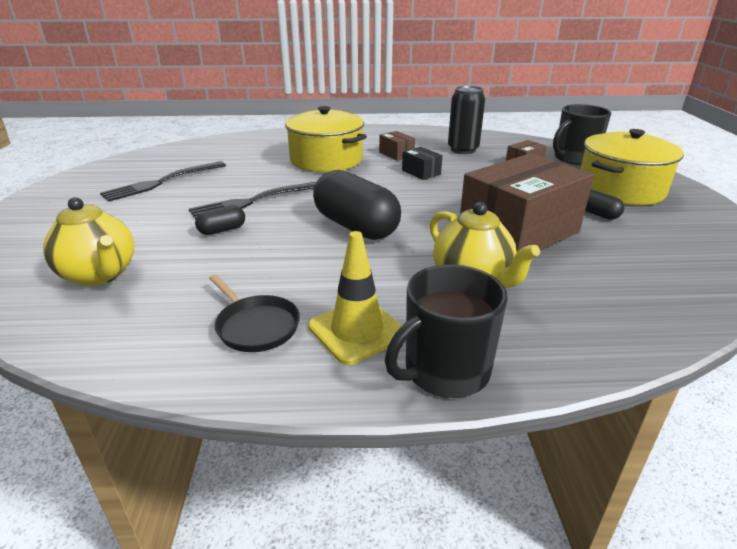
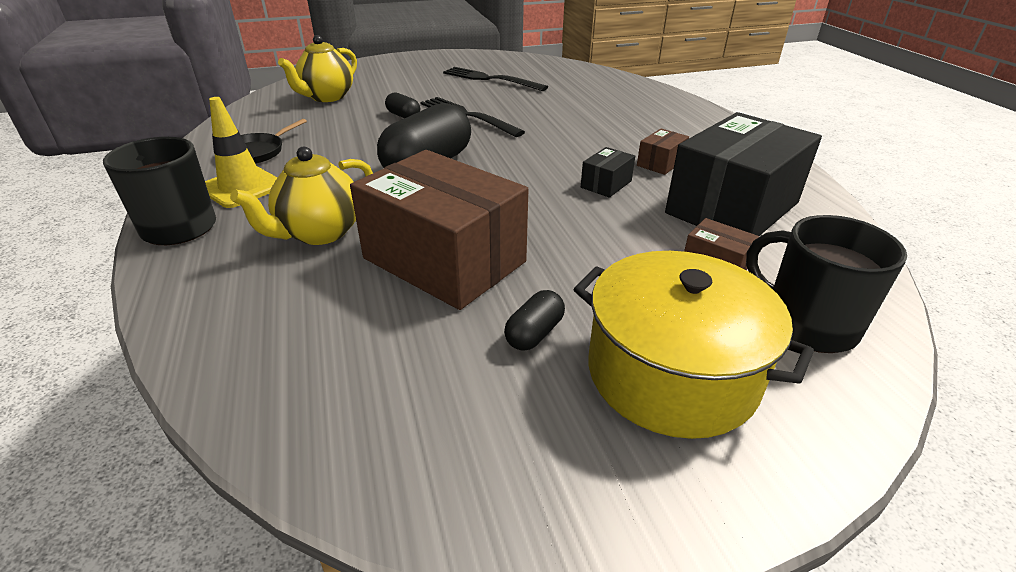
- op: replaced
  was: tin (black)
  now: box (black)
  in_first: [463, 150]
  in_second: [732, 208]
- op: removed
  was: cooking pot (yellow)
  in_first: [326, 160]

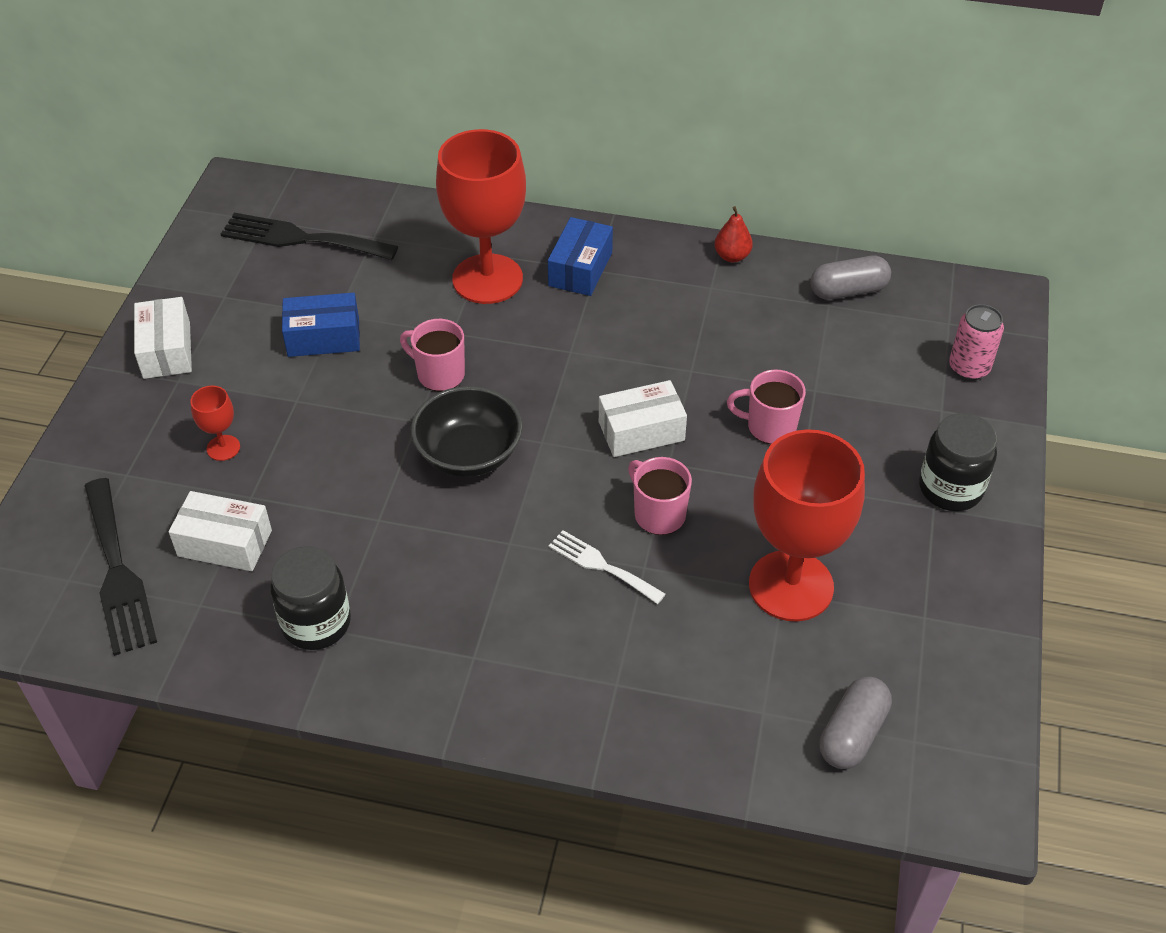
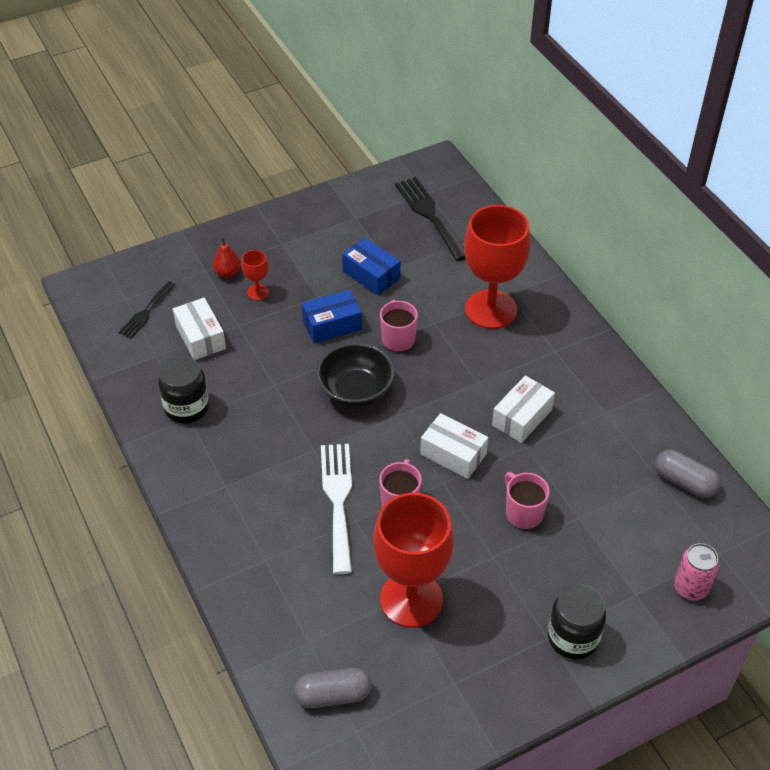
- op: moved
  was: pear (red)
  in_first: [732, 256]
  in_second: [228, 273]
- op: moved
  was: box (blue)
  in_first: [580, 269]
  in_second: [332, 325]
- op: moved
  was: box (snow-white)
  in_first: [167, 350]
  in_second: [522, 417]
- op: resized
  was: table fork (black)
  in_first: [117, 572]
  in_second: [146, 312]
  ratio: 0.59
- op: resized
  was: table fork (snow-white)
  in_first: [601, 566]
  in_second: [338, 500]
  ratio: 1.68

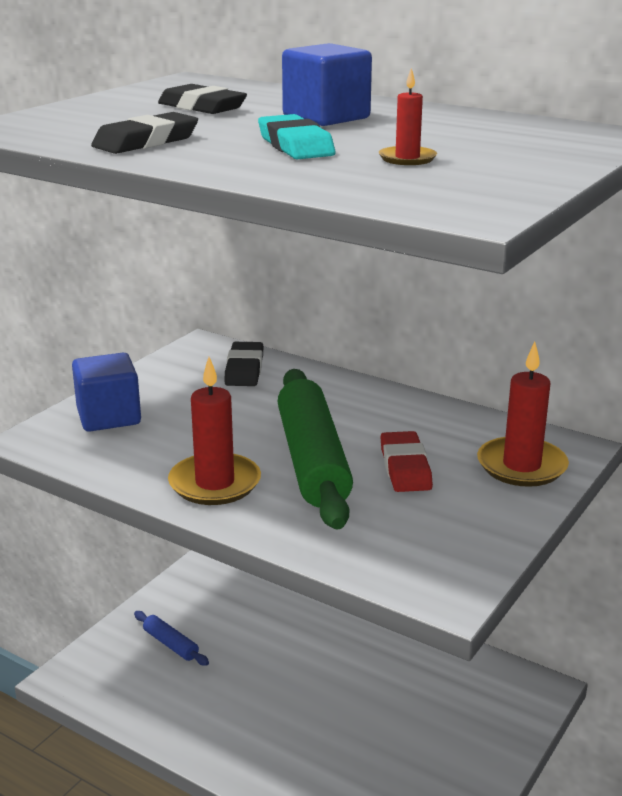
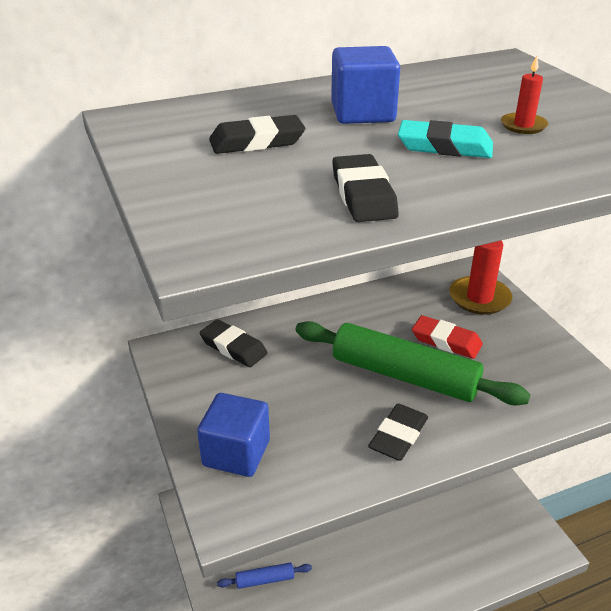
- op: replaced
  was: pillar candle (red)
  now: pencil eraser (black)
  in_first: [215, 483]
  in_second: [398, 436]

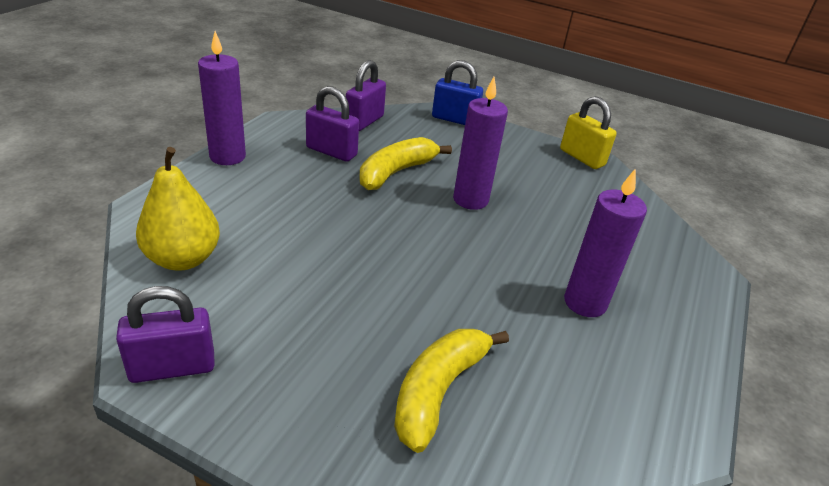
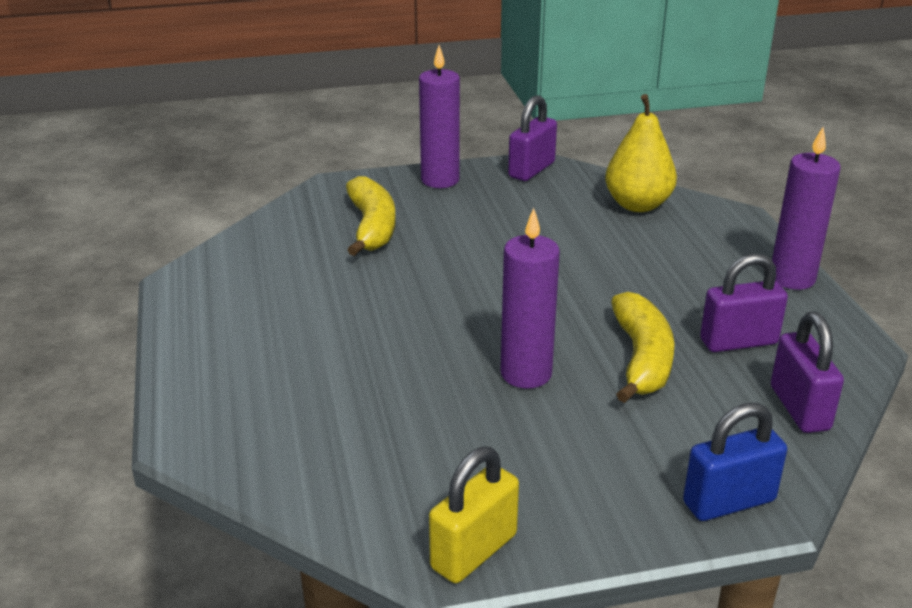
- op: turned
  was: padlock (yellow)
  in_first: [582, 157]
  in_second: [474, 551]
  clockwise: -60
- op: moved
  was: pillar candle (royal purple)
  in_first: [585, 303]
  in_second: [440, 180]

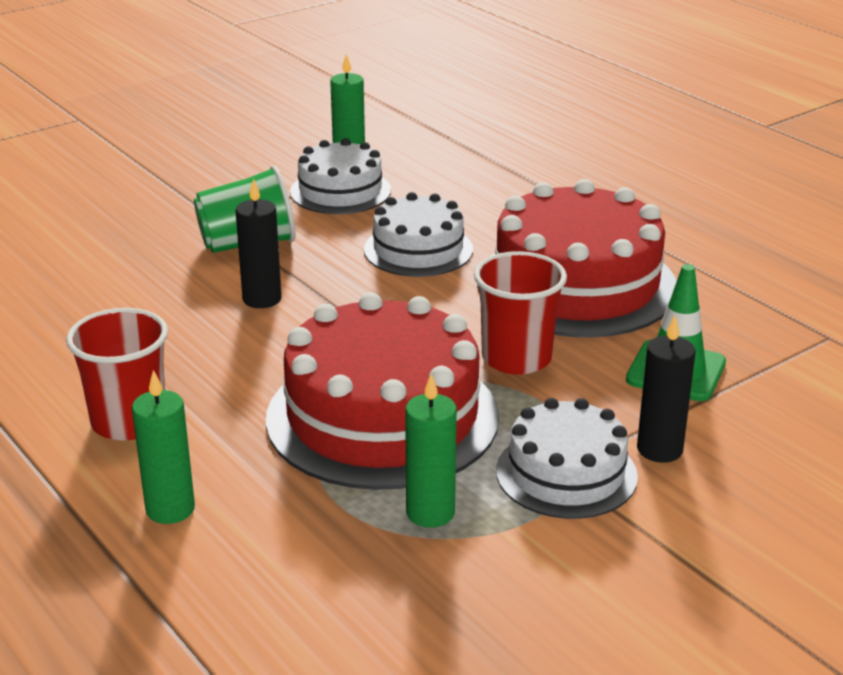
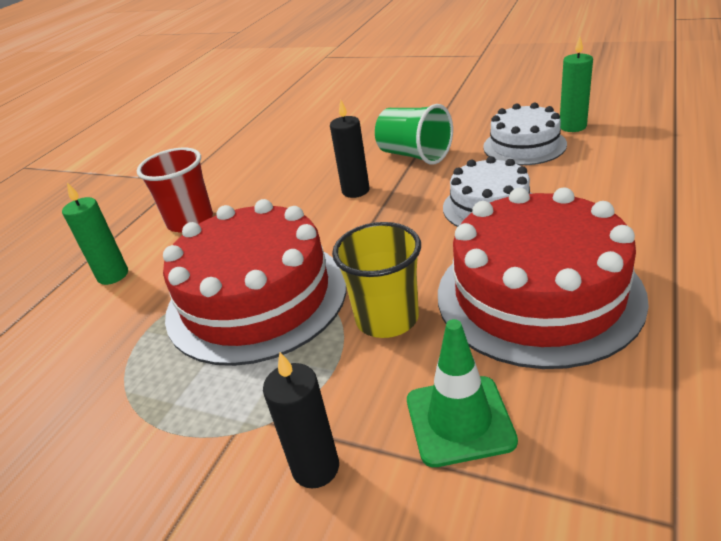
- op: recoloured
  was: beaker (red)
  now: beaker (yellow)
  in_first: [516, 358]
  in_second: [387, 318]
- op: removed
  was: pillar candle (green)
  in_first: [430, 513]
- op: removed
  was: layer cake (snow-white)
  in_first: [566, 473]

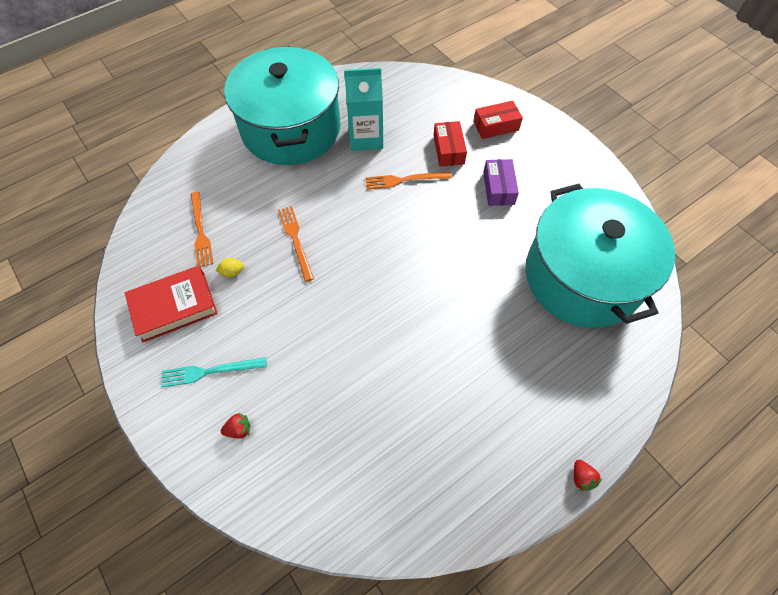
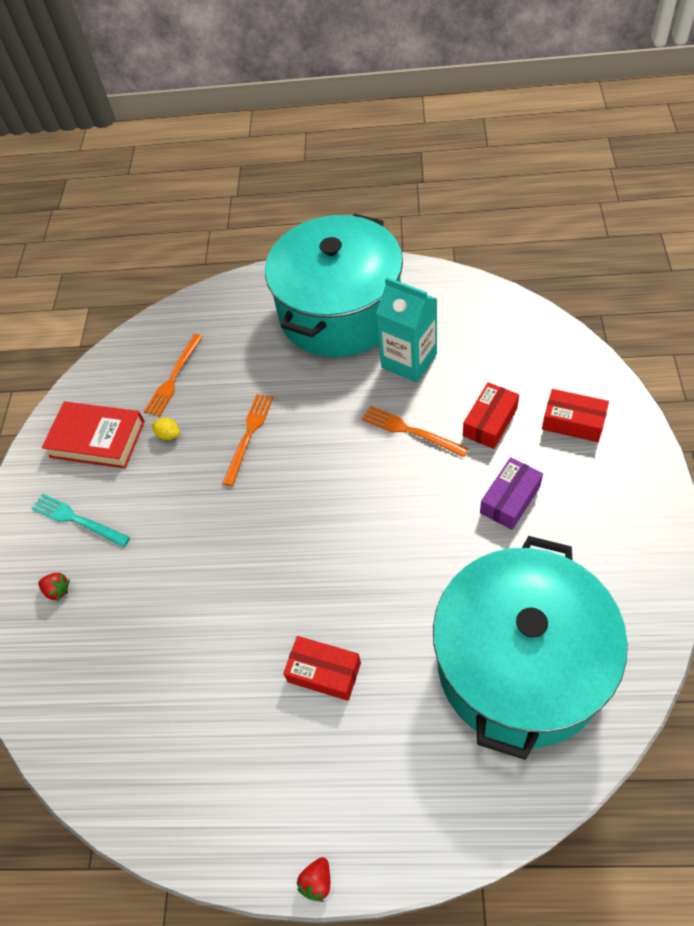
- op: added
  now: box (red)
  in_second: [324, 672]

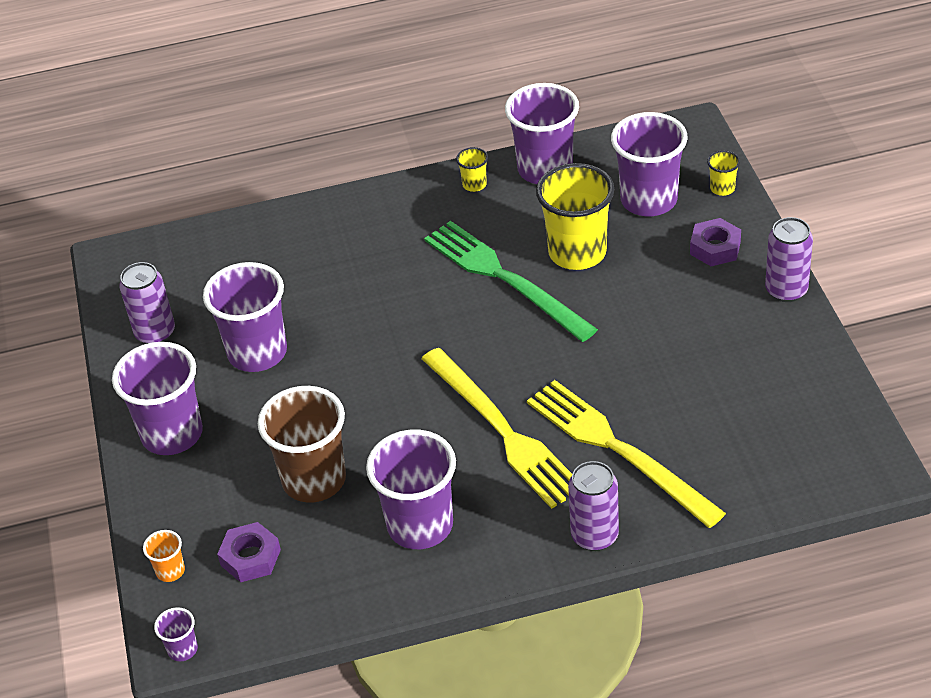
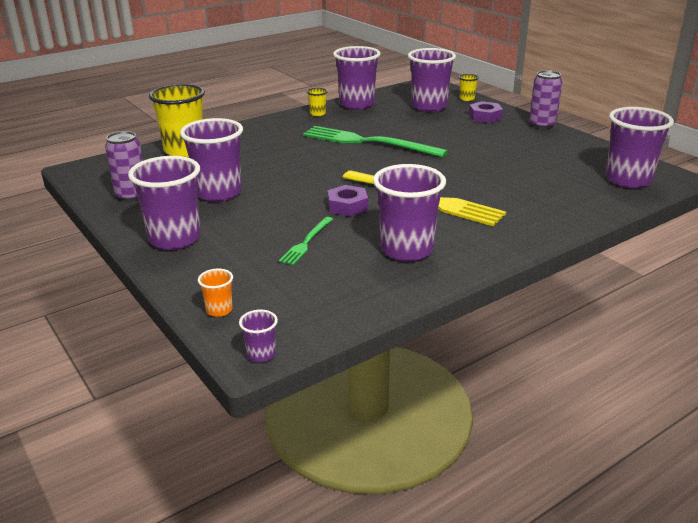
- op: moved
  was: beaker (yellow)
  in_first: [577, 252]
  in_second: [184, 150]
- op: removed
  was: table fork (yellow)
  in_first: [617, 449]
- op: replaced
  was: beaker (dark brown)
  now: table fork (green)
  in_first: [314, 480]
  in_second: [306, 242]
- op: removed
  was: tin (royal purple)
  in_first: [594, 536]
- op: moved
  was: hex nut (royal purple)
  in_first: [250, 557]
  in_second: [347, 206]
- op: added
  now: beaker (royal purple)
  in_second: [628, 180]

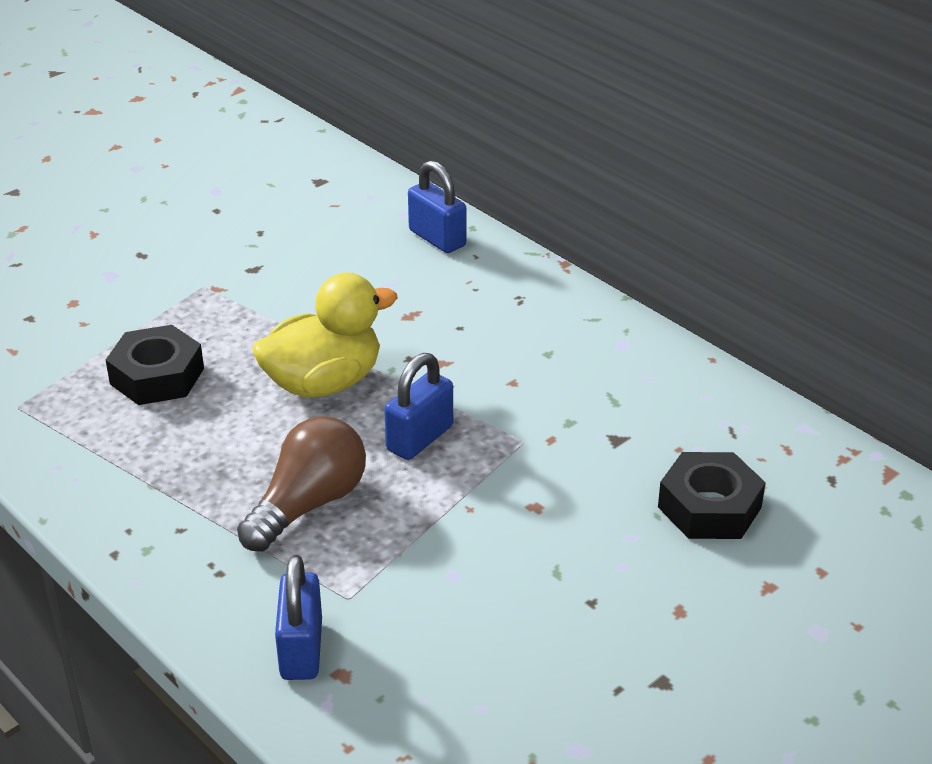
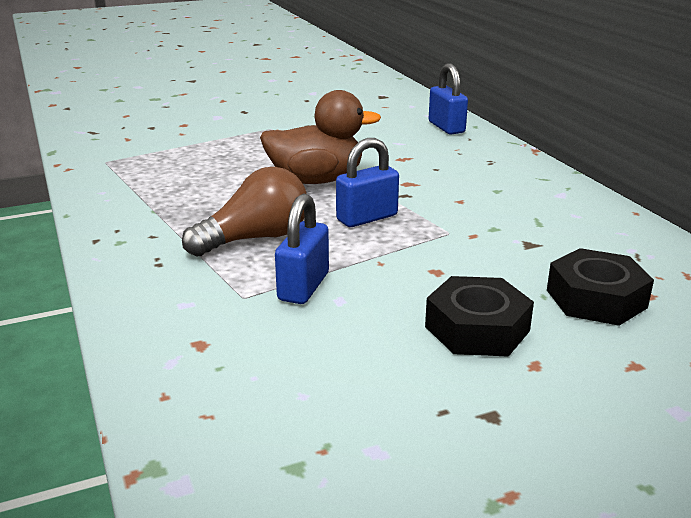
- op: recoloured
  was: duck (yellow)
  now: duck (dark brown)
  in_first: [323, 383]
  in_second: [316, 180]
- op: moved
  was: hex nut (black)
  in_first: [157, 376]
  in_second: [477, 328]
- op: moved
  was: padlock (blue)
  in_first: [301, 649]
  in_second: [303, 287]

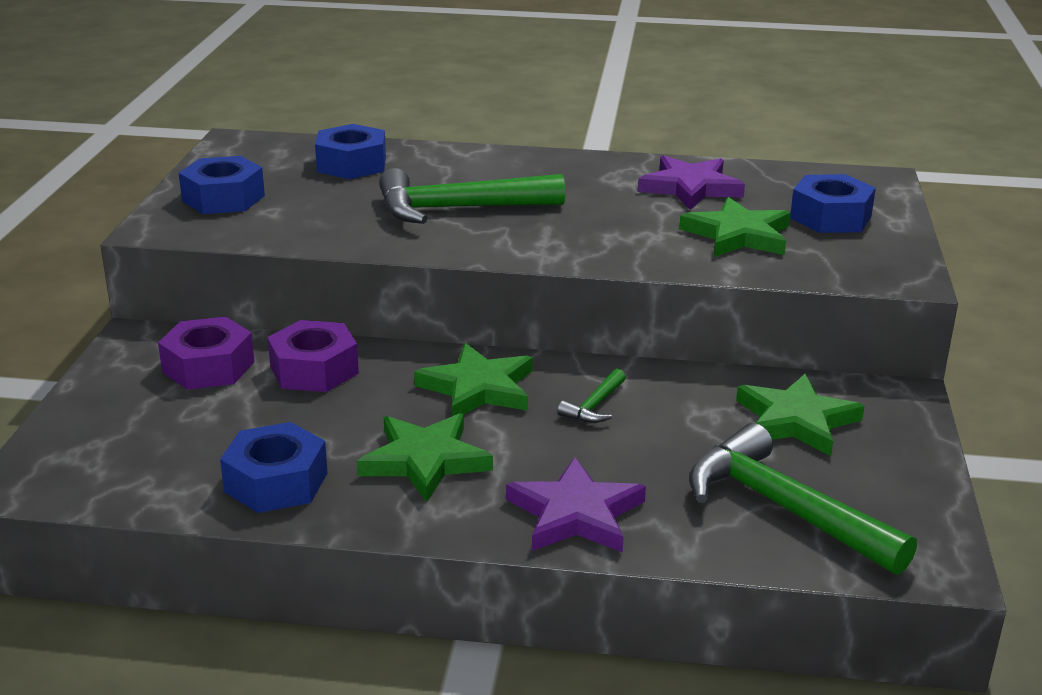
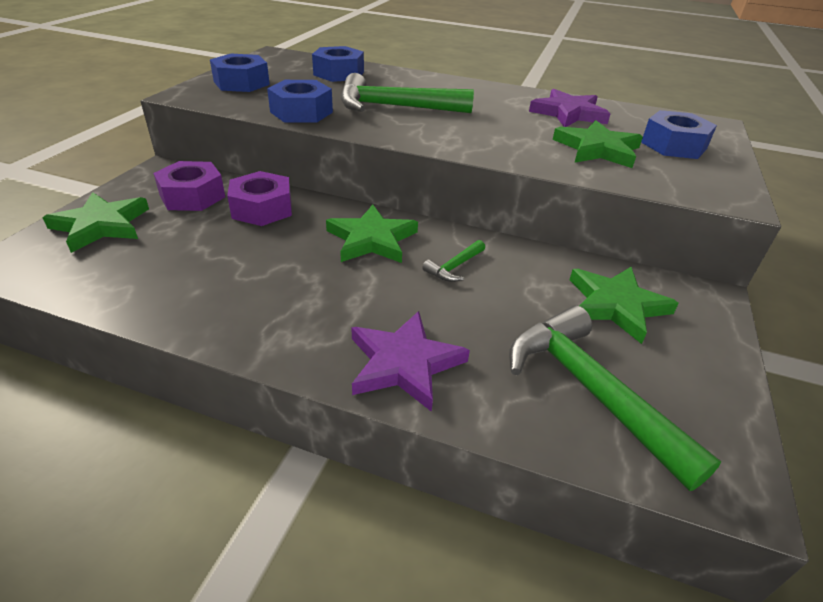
- op: moved
  was: star (green)
  in_first: [425, 461]
  in_second: [101, 225]
- op: moved
  was: hex nut (blue)
  in_first: [276, 482]
  in_second: [301, 112]

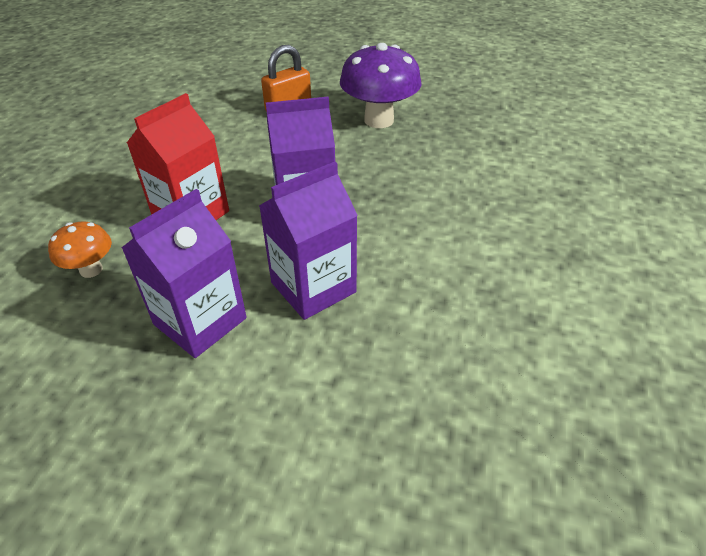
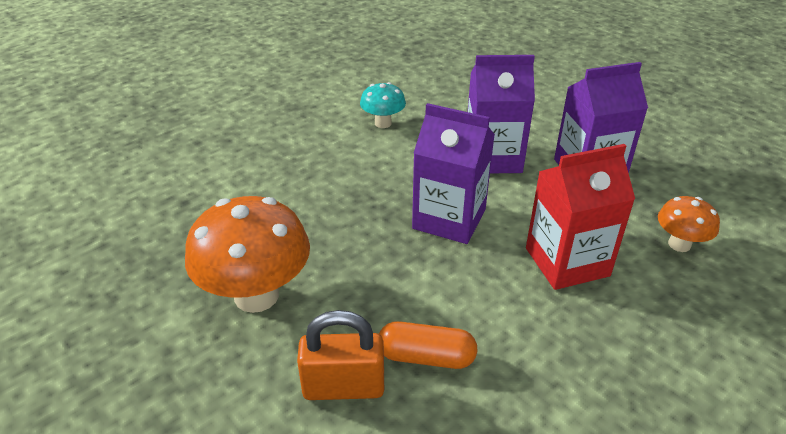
- op: recoloured
  was: toadstool (royal purple)
  now: toadstool (bright orange)
  in_first: [379, 120]
  in_second: [256, 295]
- op: added
  now: toadstool (teal)
  in_second: [383, 123]
- op: added
  now: capsule (bright orange)
  in_second: [426, 357]

